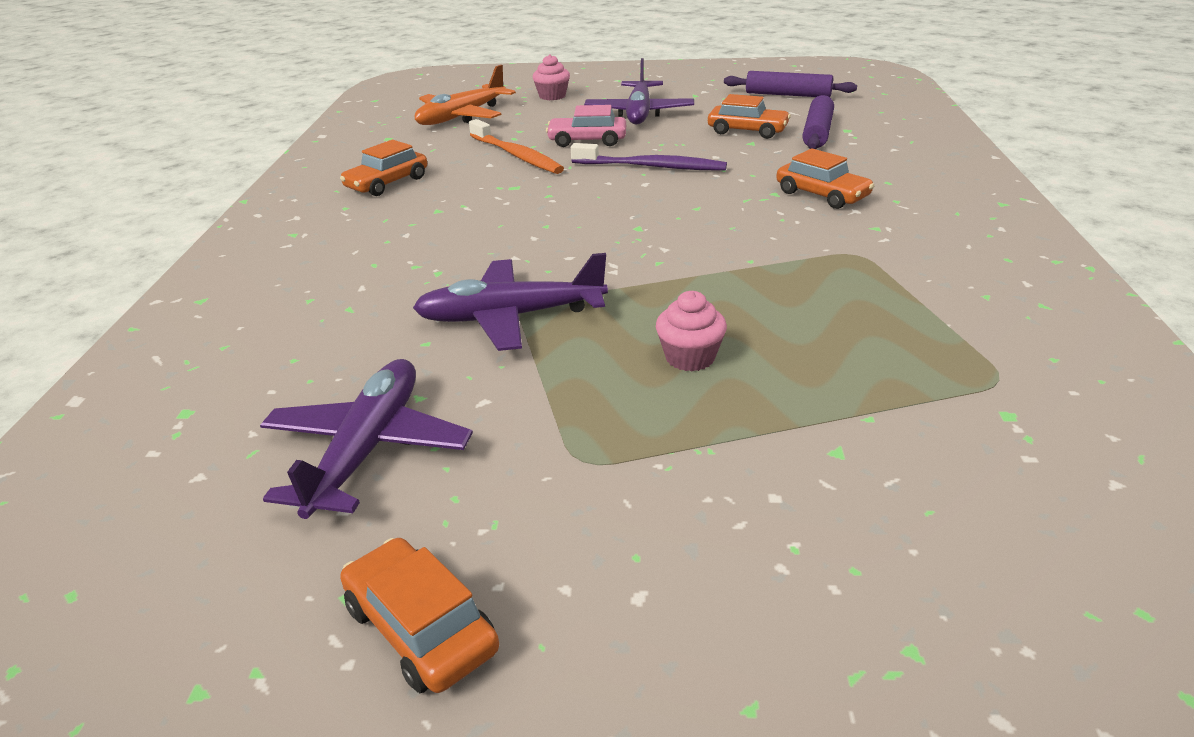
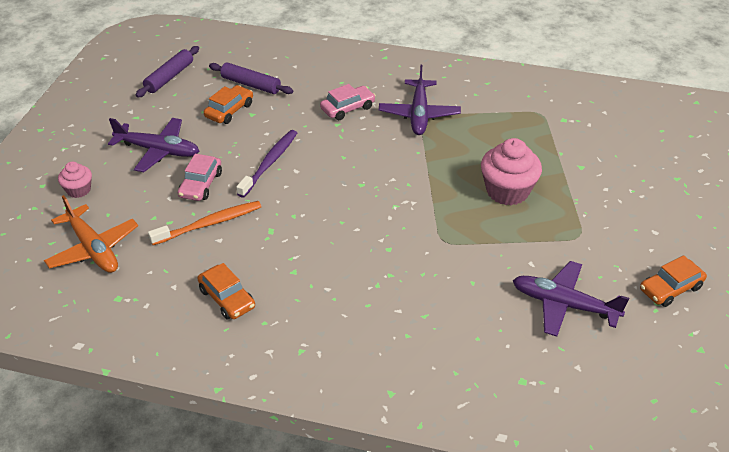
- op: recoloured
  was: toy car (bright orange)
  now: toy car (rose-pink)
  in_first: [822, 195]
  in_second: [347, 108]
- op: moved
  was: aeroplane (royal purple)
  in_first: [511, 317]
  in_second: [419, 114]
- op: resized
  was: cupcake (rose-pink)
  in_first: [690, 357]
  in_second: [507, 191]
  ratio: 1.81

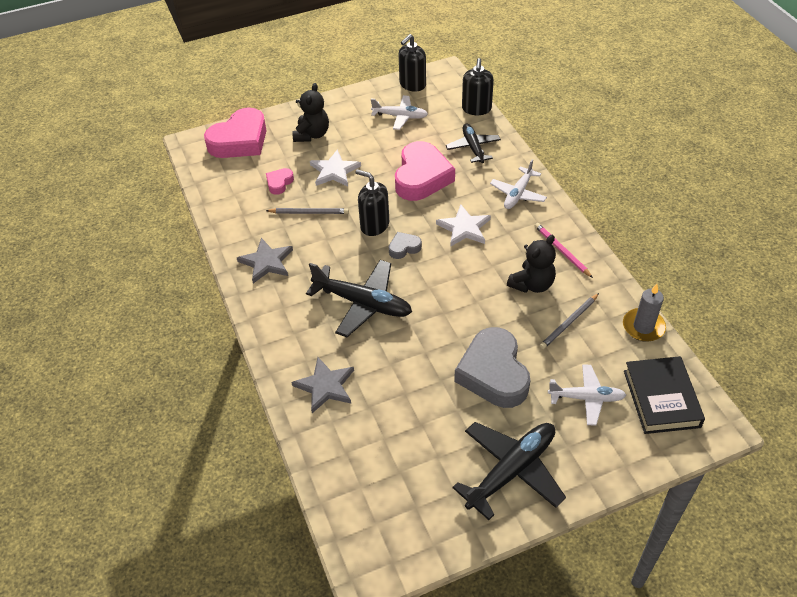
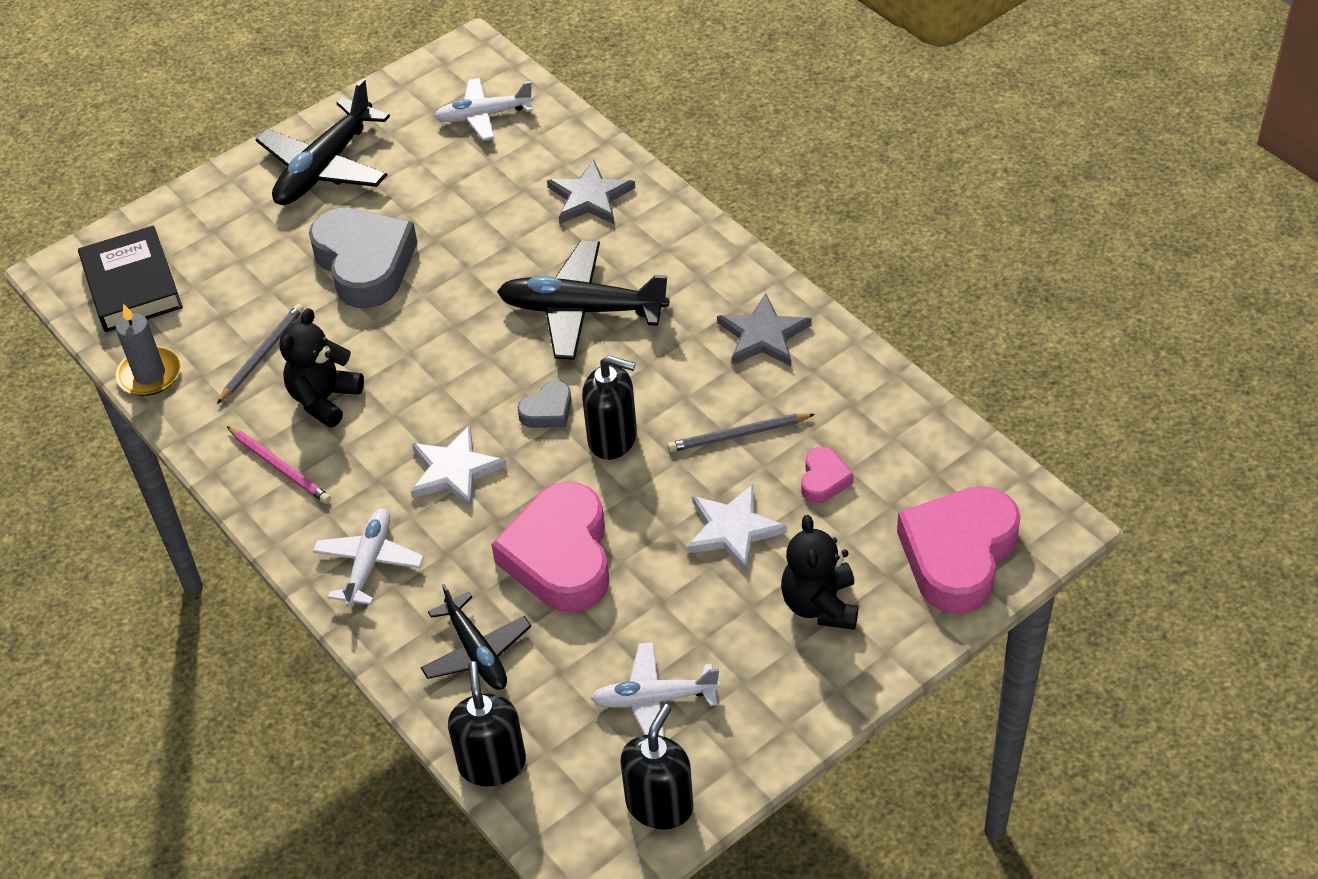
- op: moved
  was: aeroplane (snow-white)
  in_first: [586, 398]
  in_second: [484, 116]

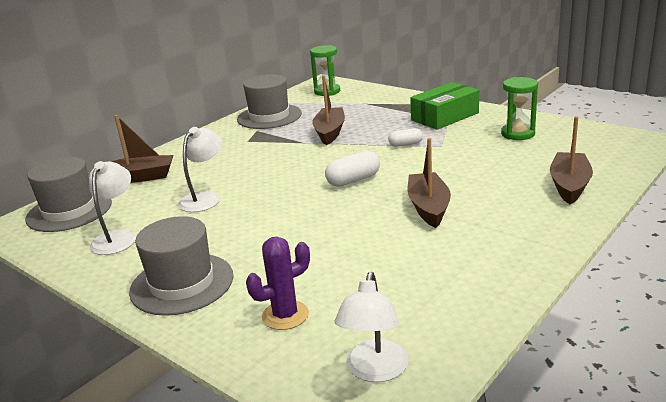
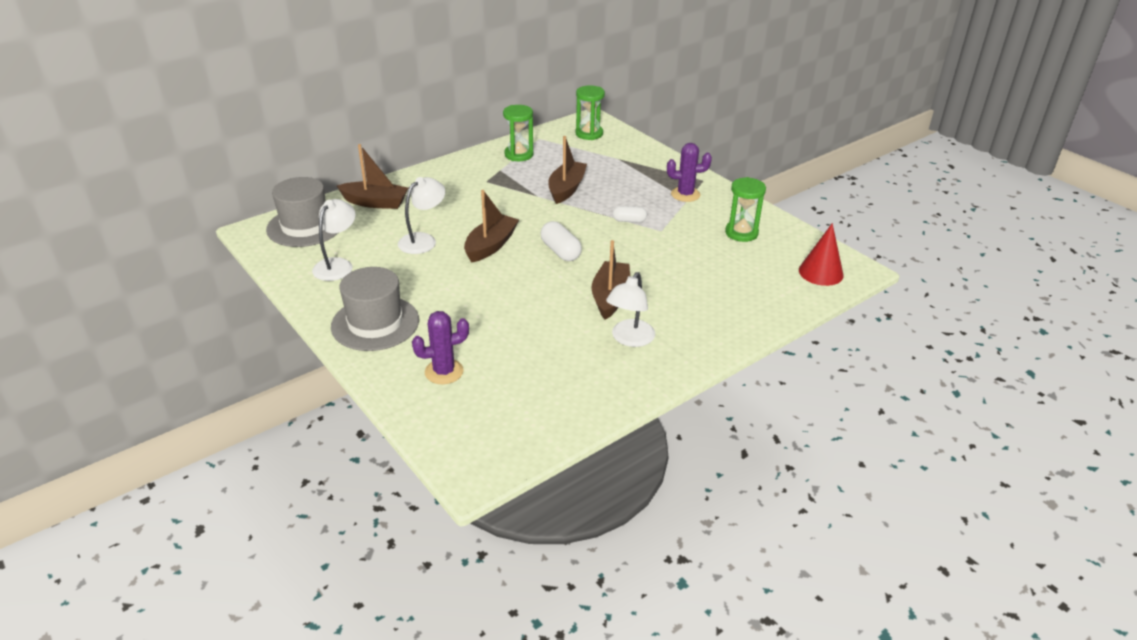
- op: replaced
  was: hat (ash-grey)
  now: sandglass (green)
  in_first: [269, 116]
  in_second: [519, 155]
- op: replaced
  was: box (green)
  now: saguaro cactus (royal purple)
  in_first: [444, 116]
  in_second: [685, 194]
- op: moved
  was: boat (dark brown)
  in_first: [569, 185]
  in_second: [491, 246]
- op: turned
  was: capsule (snow-white)
  in_first: [353, 180]
  in_second: [560, 251]
  clockwise: 75
- op: moved
  was: lamp (snow-white)
  in_first: [374, 371]
  in_second: [629, 339]
- op: added
  now: solid cone (red)
  in_second: [821, 272]

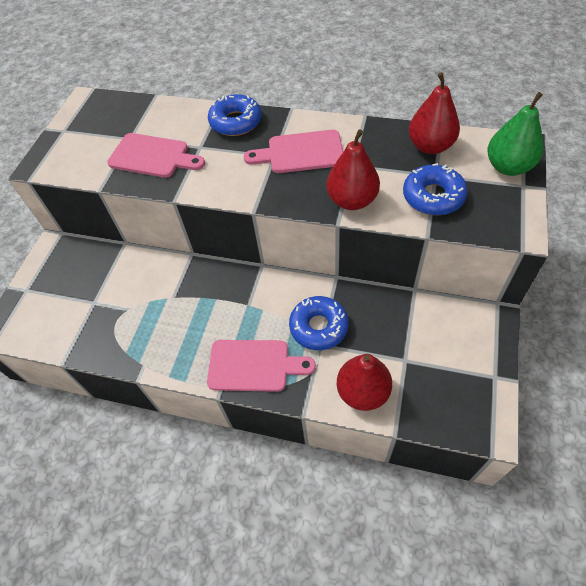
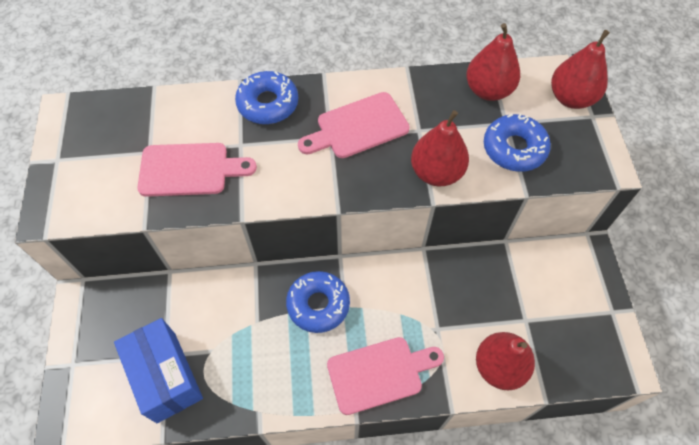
- op: recoloured
  was: pear (green)
  now: pear (red)
  in_first: [508, 167]
  in_second: [571, 98]
- op: moved
  was: glazed donut (blue)
  in_first: [319, 327]
  in_second: [318, 304]
- op: added
  now: box (blue)
  in_second: [166, 376]

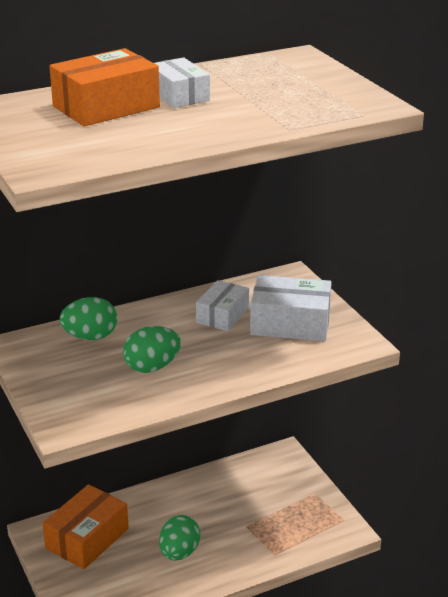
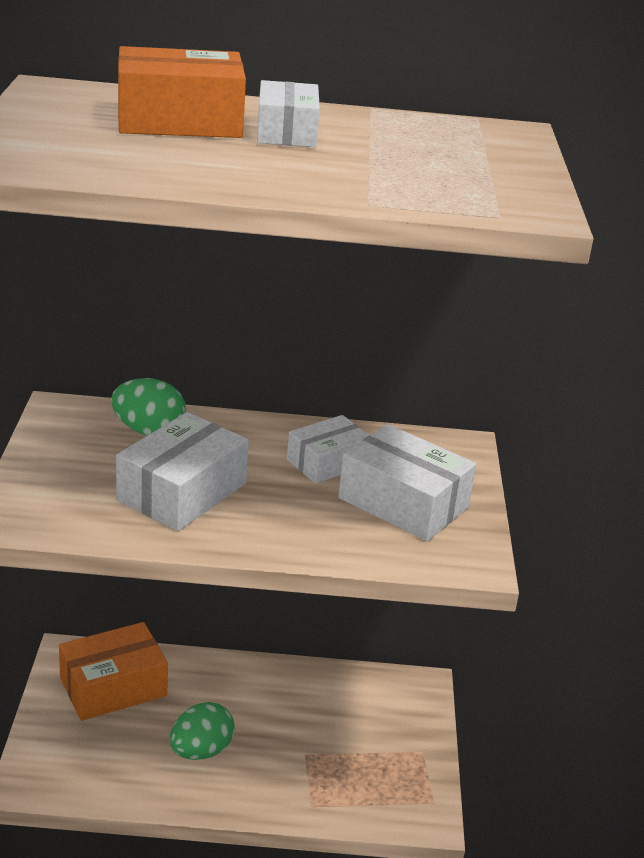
- op: replaced
  was: egg (green)
  now: box (snow-white)
  in_first: [152, 367]
  in_second: [182, 492]

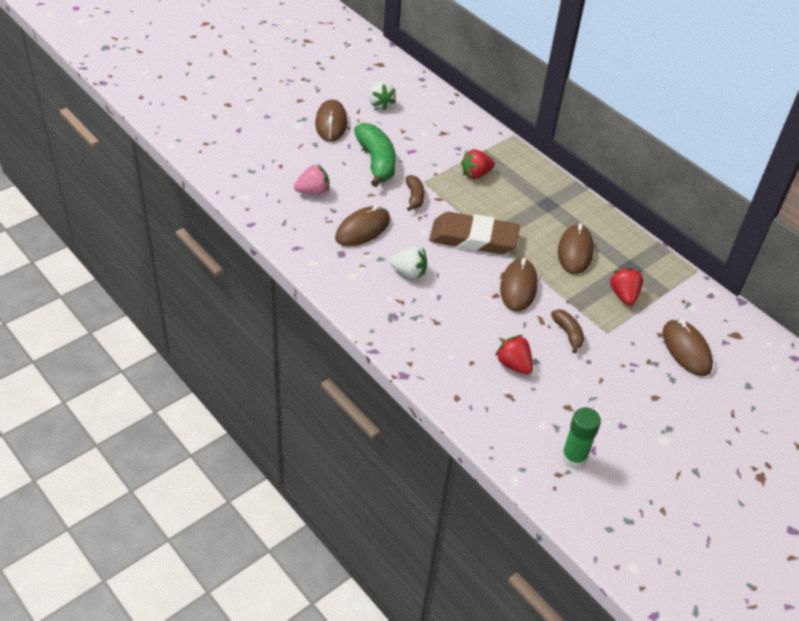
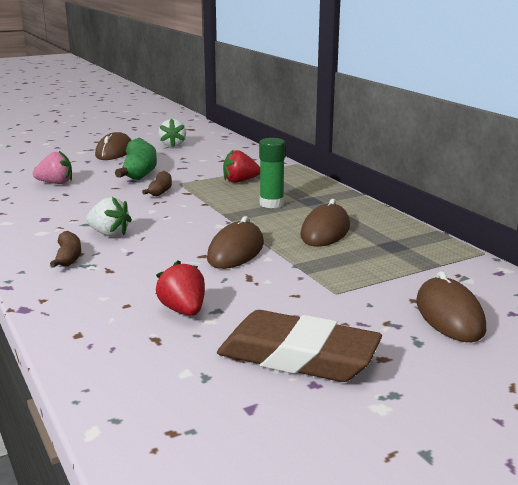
- op: removed
  was: computer mouse (dark brown)
  in_first: [362, 229]
- op: moved
  was: pencil eraser (dark brown)
  in_first: [473, 238]
  in_second: [298, 356]
- op: removed
  was: toy strawberry (red)
  in_first: [624, 295]
- op: moved
  was: toy banana (dark brown)
  in_first: [568, 333]
  in_second: [68, 257]
- op: moved
  was: glue (green)
  in_first: [574, 457]
  in_second: [271, 204]

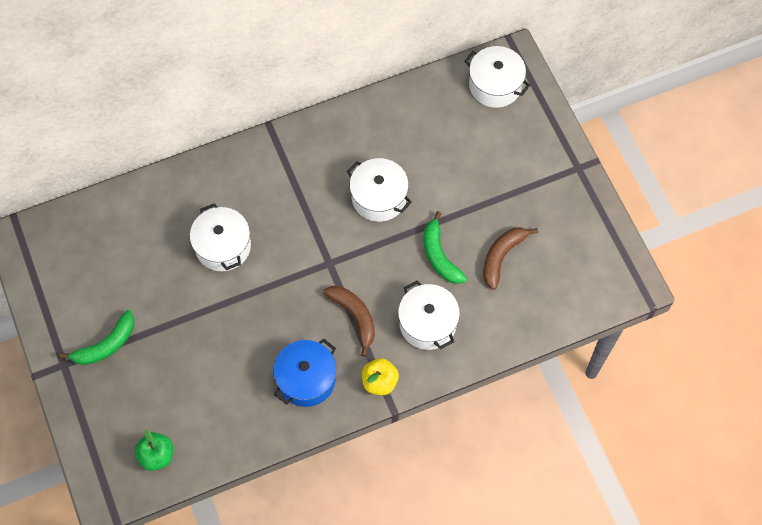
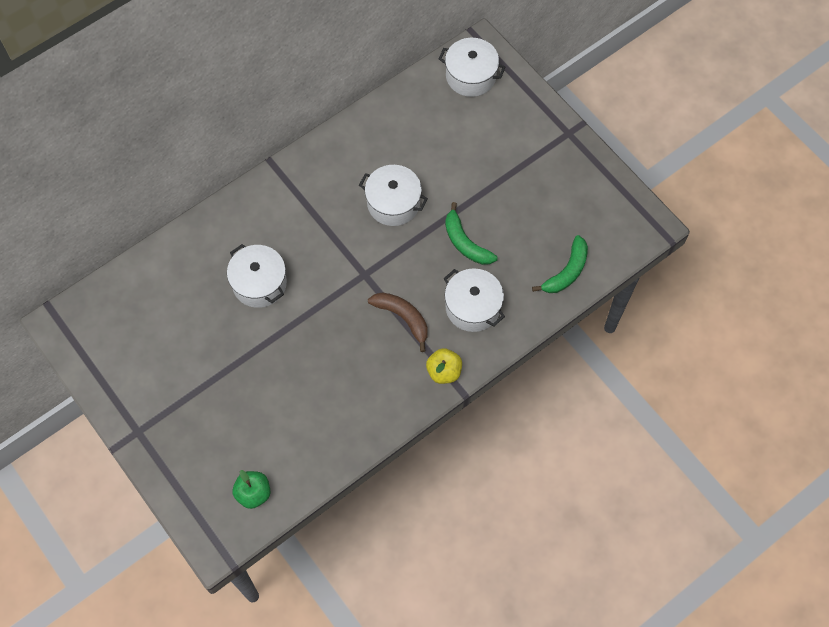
- op: removed
  was: toy banana (dark brown)
  in_first: [501, 257]
- op: moved
  was: toy banana (green)
  in_first: [106, 345]
  in_second: [567, 271]
- op: removed
  was: cooking pot (blue)
  in_first: [306, 379]

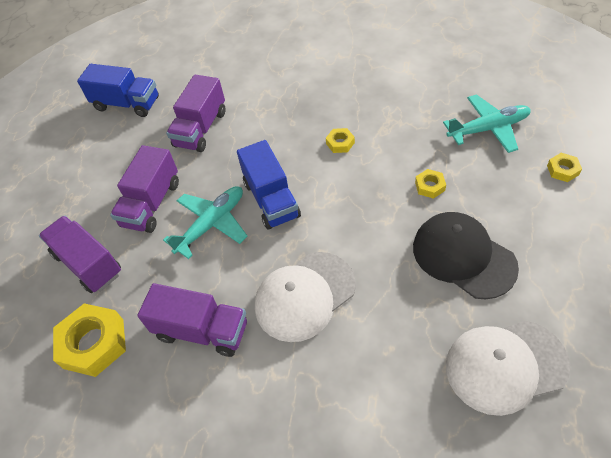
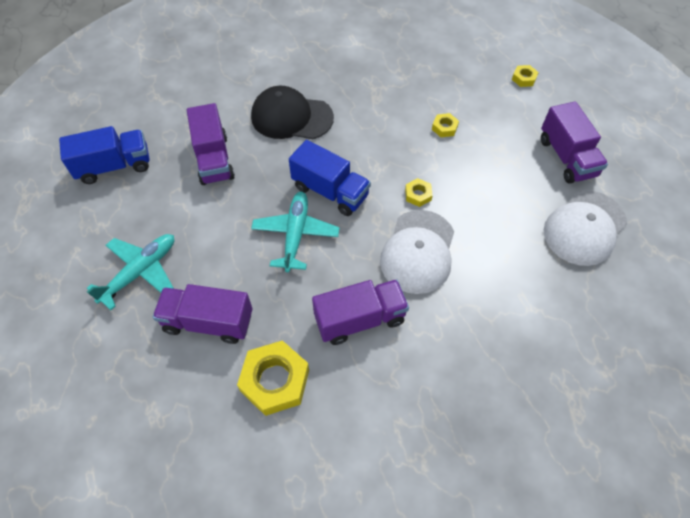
- op: moved
  was: aeroplane (teal)
  in_first: [488, 129]
  in_second: [140, 272]
- op: moved
  was: hex nut (yellow)
  in_first: [340, 143]
  in_second: [418, 195]
- op: moved
  was: lorry (royal purple)
  in_first: [151, 204]
  in_second: [566, 157]
- op: moved
  was: cap (black)
  in_first: [463, 256]
  in_second: [291, 117]

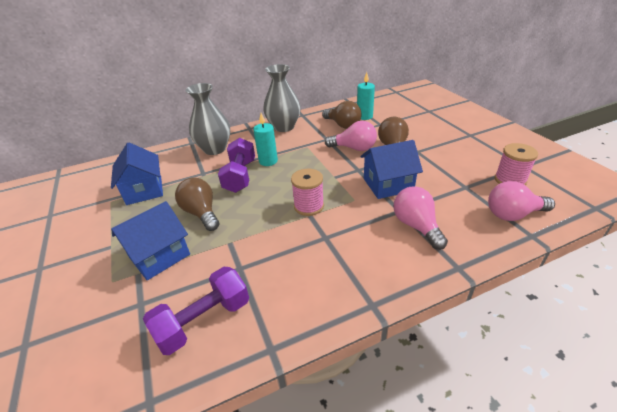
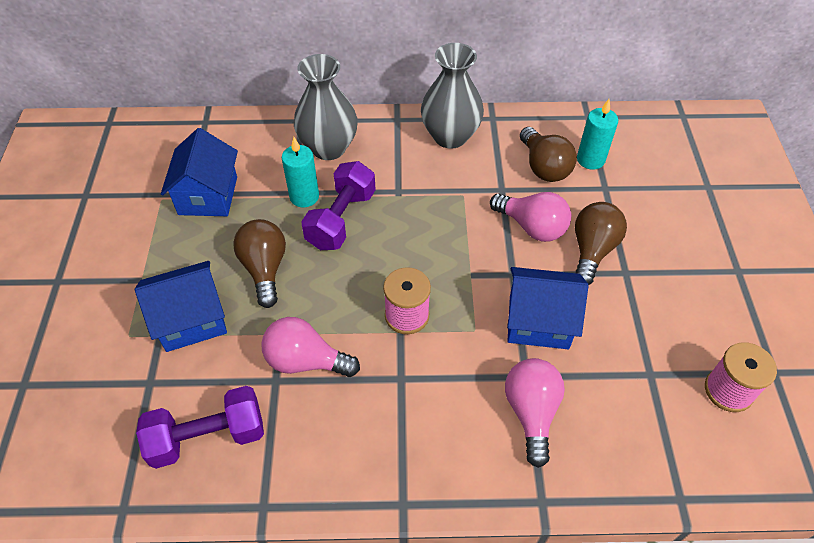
- op: moved
  was: pillar candle (teal)
  in_first: [268, 161]
  in_second: [304, 197]
- op: moved
  was: light bulb (rose-pink)
  in_first: [512, 214]
  in_second: [305, 361]

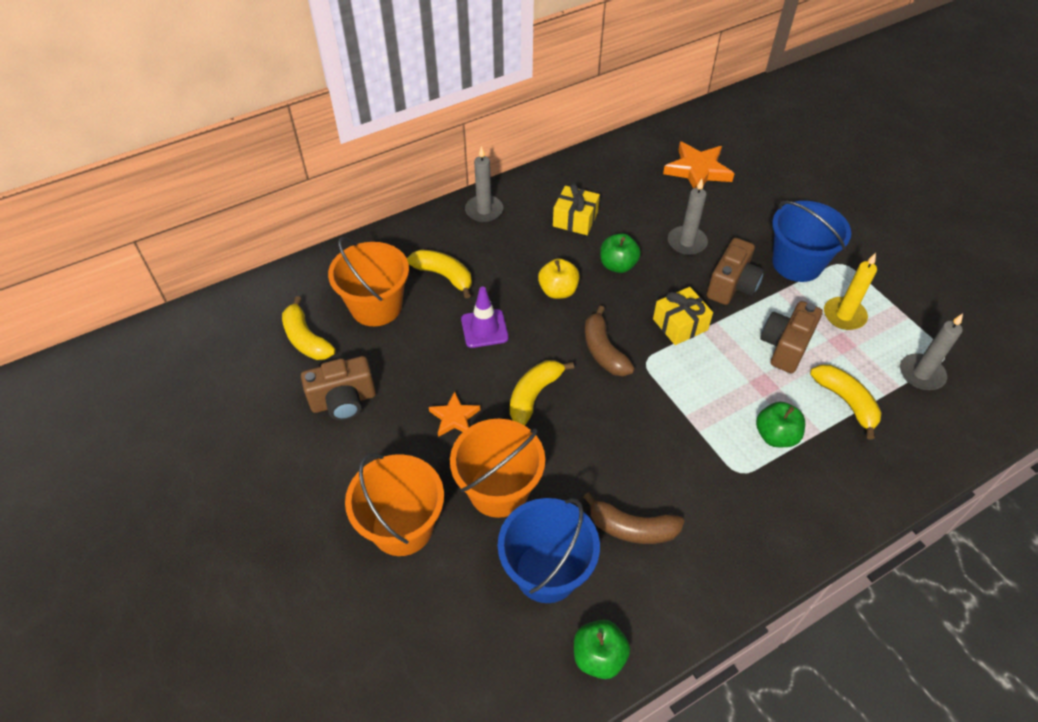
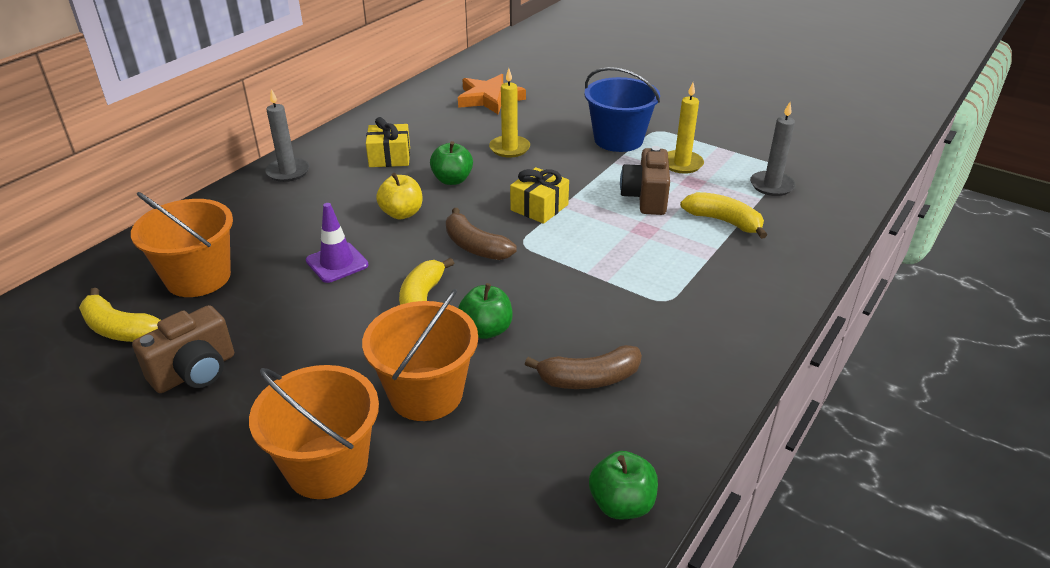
- op: recoloured
  was: pillar candle (ash-grey)
  now: pillar candle (yellow)
  in_first: [687, 242]
  in_second: [509, 148]
- op: removed
  was: camera (dark brown)
  in_first: [732, 286]
- op: removed
  was: toy banana (yellow)
  in_first: [444, 276]
- op: removed
  was: star (bright orange)
  in_first: [454, 417]
- op: moved
  was: apple fruit (green)
  in_first: [775, 435]
  in_second: [486, 330]
- op: removed
  was: bucket (blue)
  in_first: [546, 572]

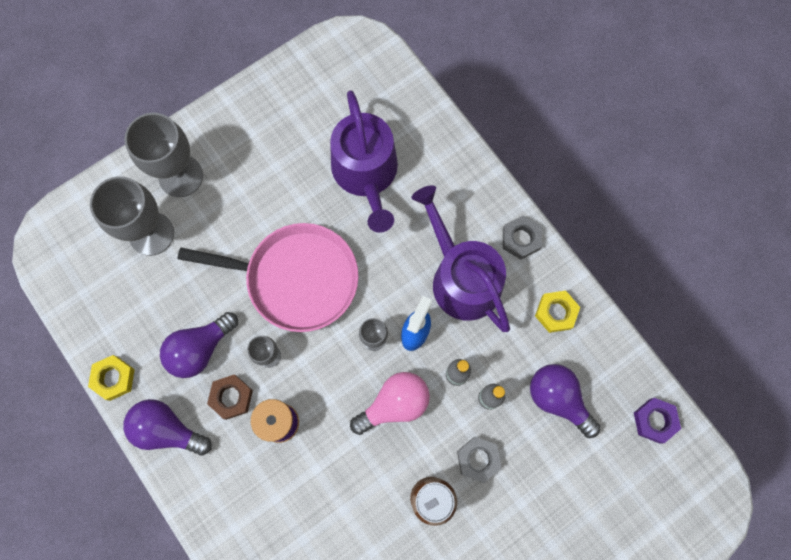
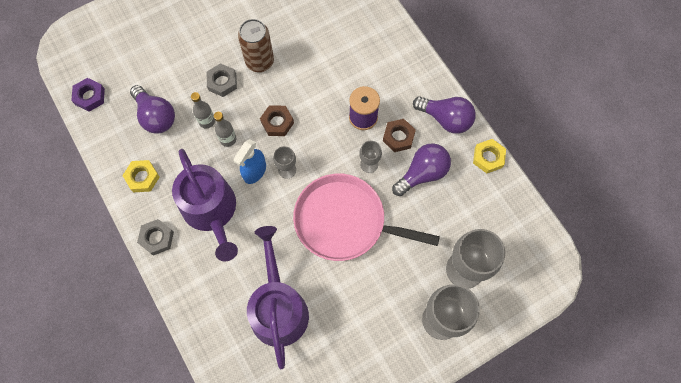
- op: replaced
  was: light bulb (rose-pink)
  now: hex nut (dark brown)
  in_first: [394, 404]
  in_second: [277, 122]

